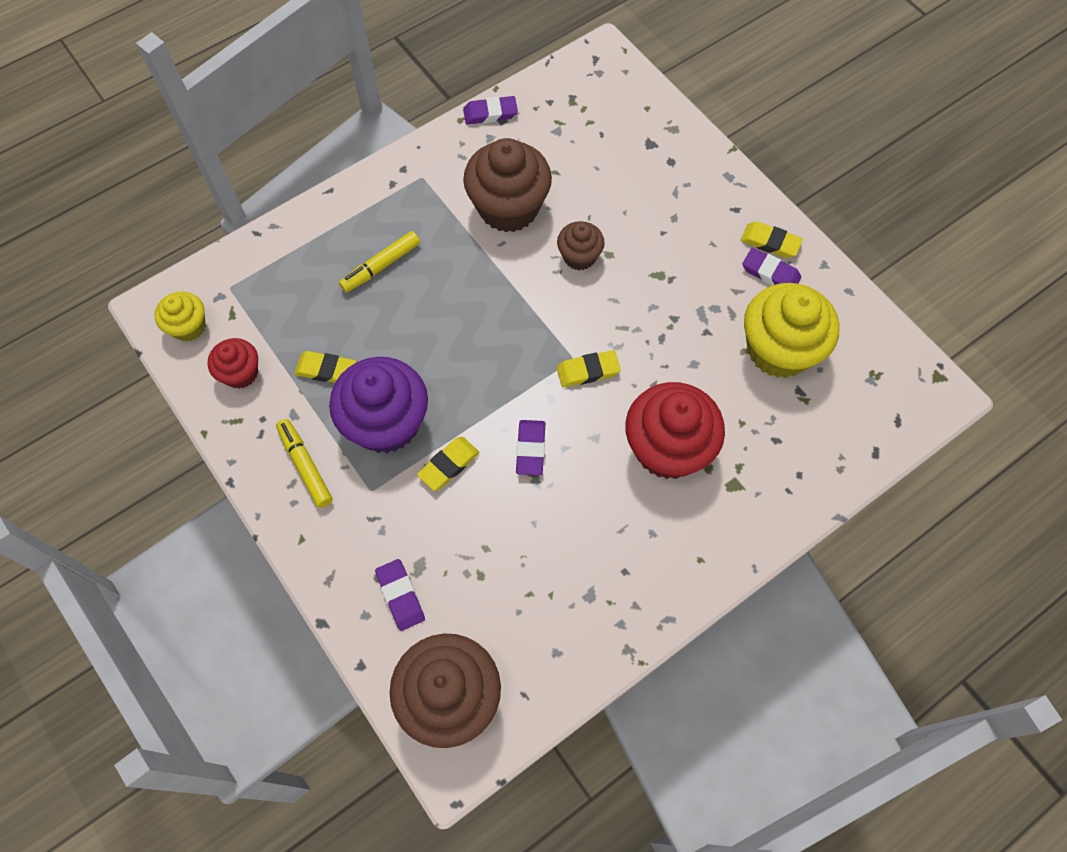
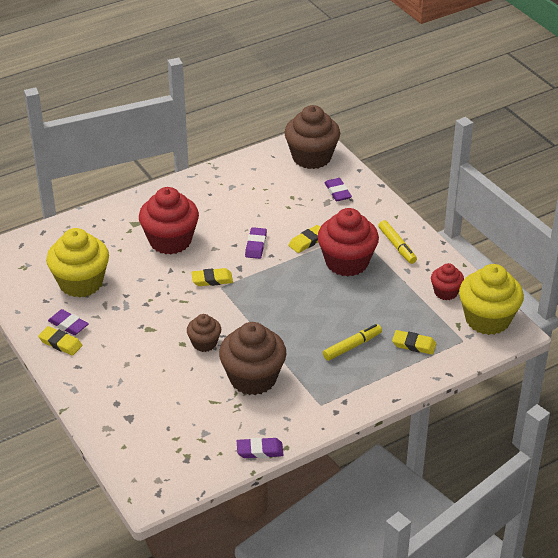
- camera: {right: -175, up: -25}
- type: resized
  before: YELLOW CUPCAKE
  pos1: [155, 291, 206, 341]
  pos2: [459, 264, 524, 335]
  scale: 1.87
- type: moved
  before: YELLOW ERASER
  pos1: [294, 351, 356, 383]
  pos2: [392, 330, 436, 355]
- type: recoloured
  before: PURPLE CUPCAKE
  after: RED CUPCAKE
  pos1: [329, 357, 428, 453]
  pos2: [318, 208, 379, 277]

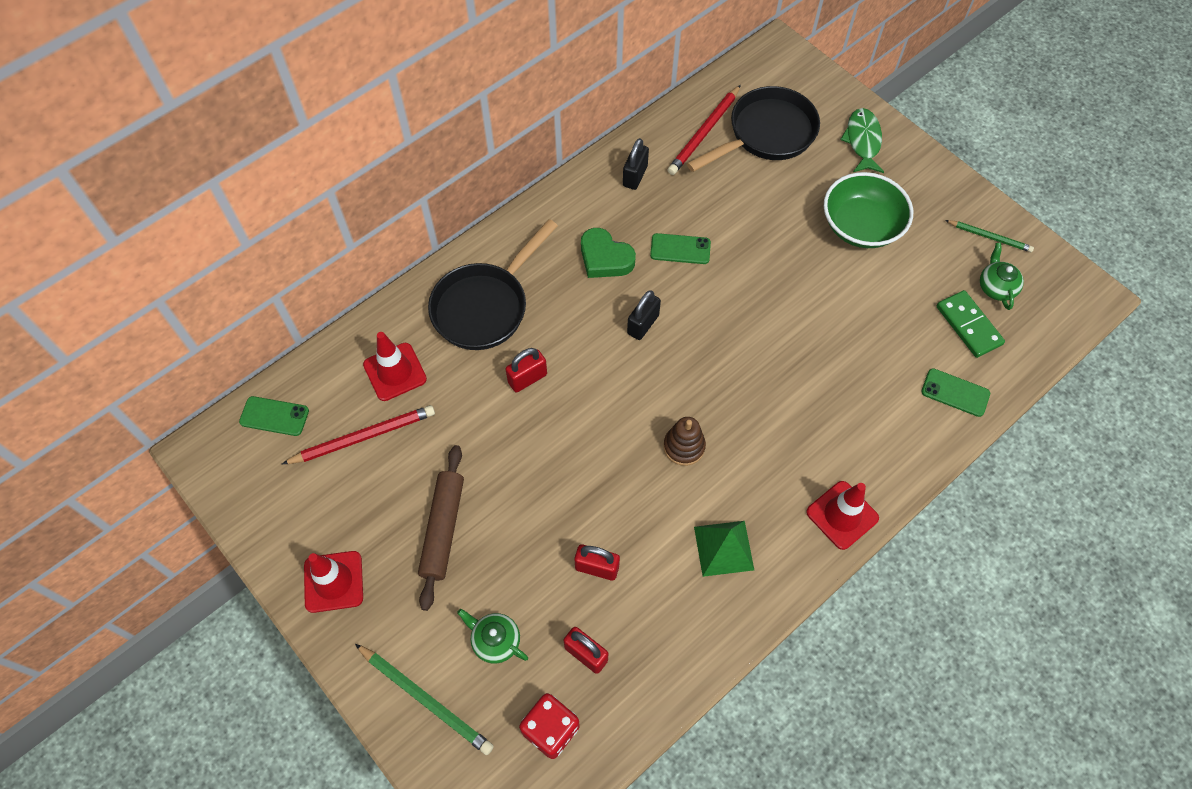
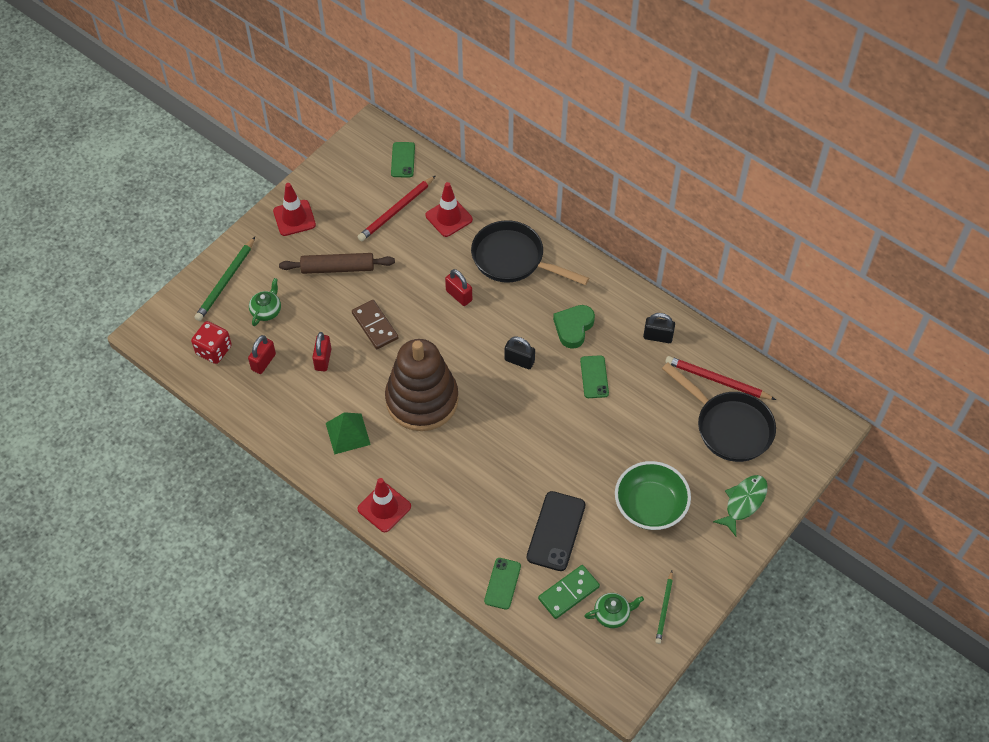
- camera: {right: 80, up: -5}
- type: turned
  before: RED PENCIL
  pos1: [282, 405, 435, 464]
  pos2: [358, 176, 435, 241]
  turn: 75
- type: resized
  before: BROWN STACKING TOY
  pos1: [664, 417, 706, 466]
  pos2: [385, 339, 459, 431]
  scale: 2.36
- type: turned
  before: GREEN FISH
  pos1: [840, 108, 884, 173]
  pos2: [713, 475, 768, 536]
  turn: -45
- type: added
  after: BROWN DOMINO
  pos2: [352, 300, 398, 349]
- type: added
  after: BLACK PHONE
  pos2: [527, 491, 585, 571]

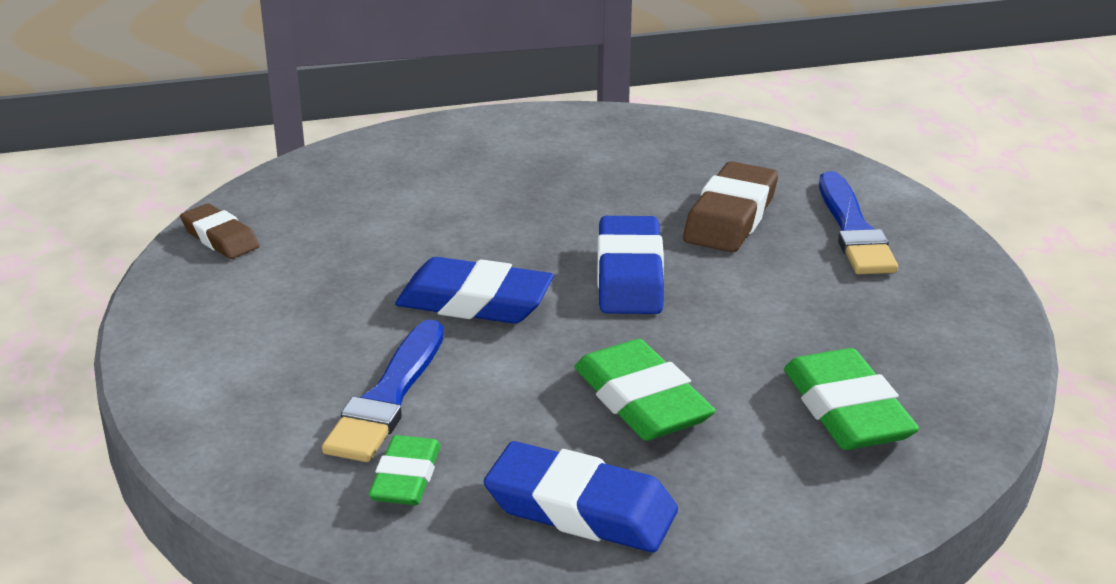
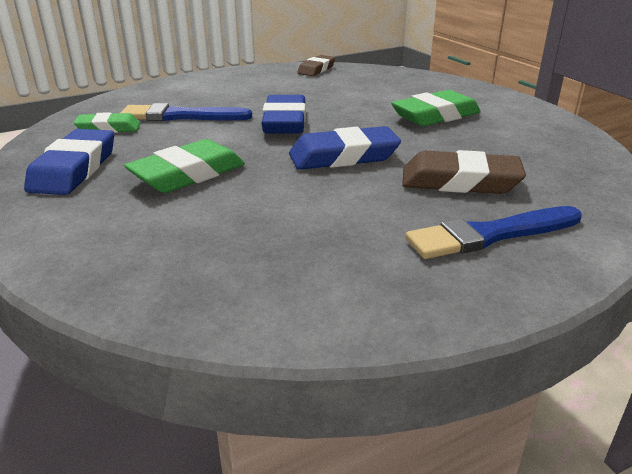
- camera: {right: 75, up: 0}
- type: moved
  before: GREEN ERASER
  pos1: [784, 348, 919, 450]
  pos2: [391, 90, 481, 126]

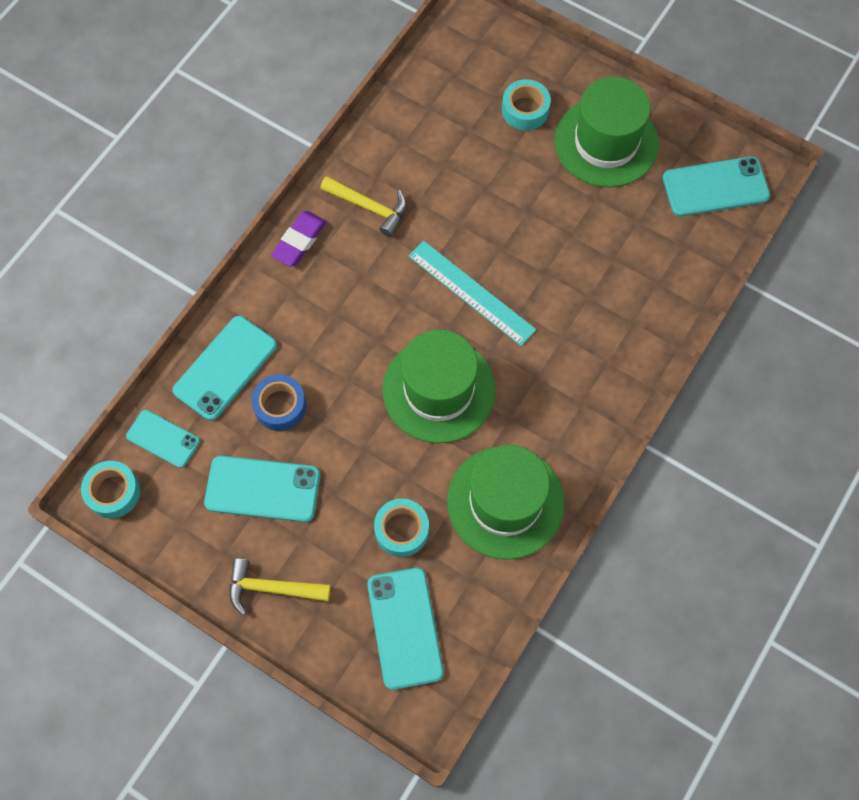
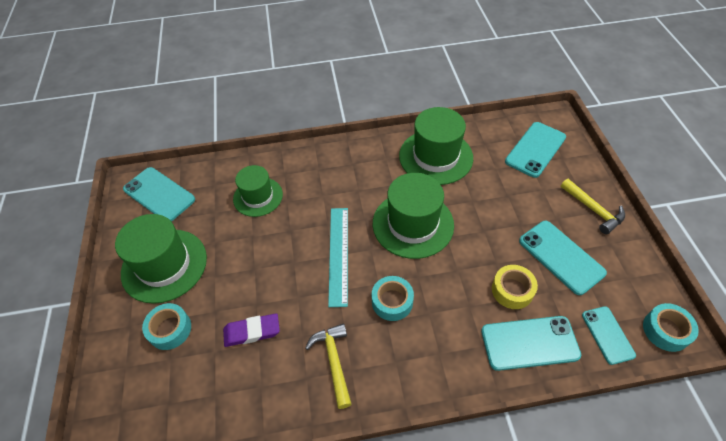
- camera: {right: -130, up: -15}
- type: recoloured
  before: BLUE TAPE
  after: YELLOW TAPE
  pos1: [252, 375, 307, 431]
  pos2: [492, 265, 538, 309]
- type: moved
  before: PURPLE ERASER
  pos1: [271, 211, 327, 267]
  pos2: [223, 313, 280, 347]
- type: moved
  before: TURQUOISE TAPE
  pos1: [374, 499, 429, 557]
  pos2: [372, 276, 414, 321]
- type: added
  after: GREEN HAT
  pos2: [233, 165, 283, 217]

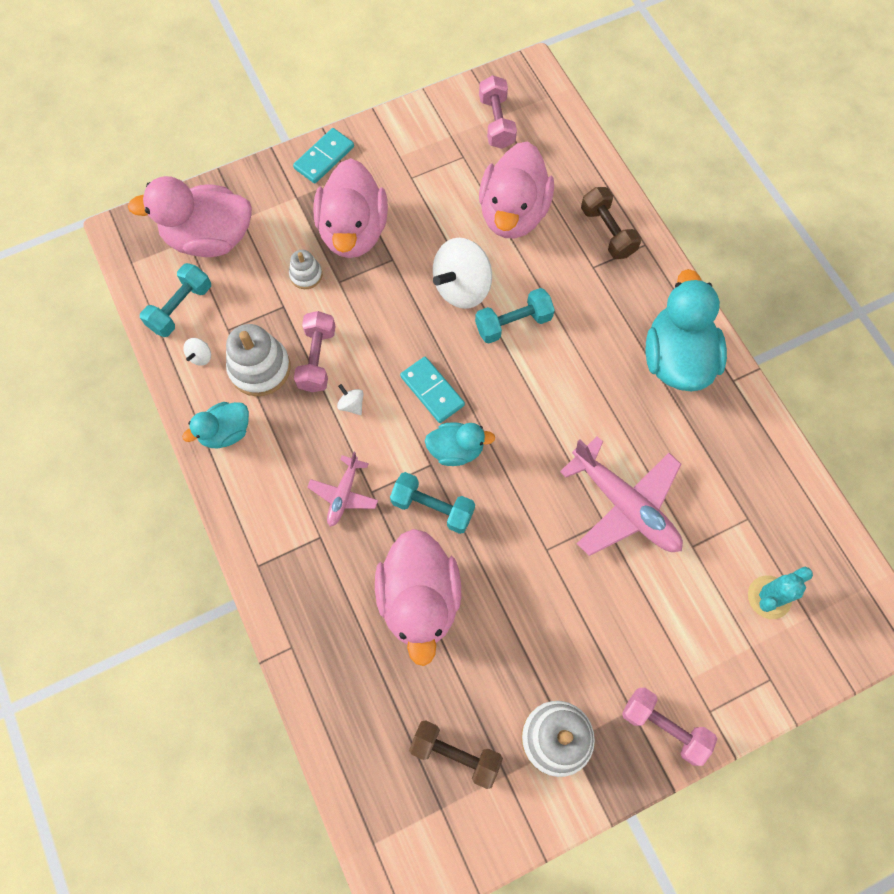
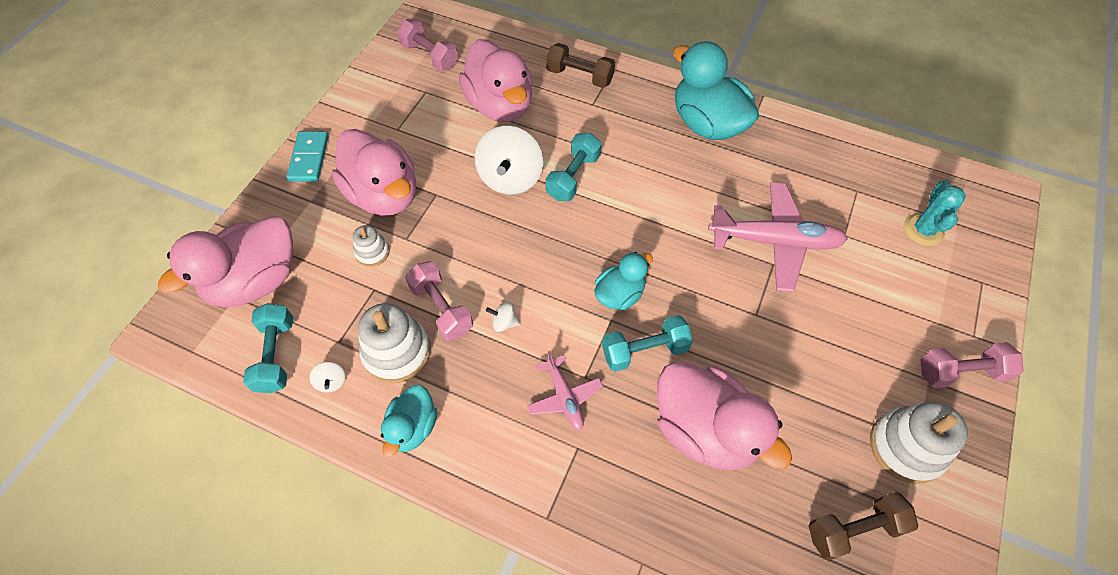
- camera: {right: -40, up: -10}
- type: removed
  before: TURQUOISE DOMINO
  pos1: [400, 357, 465, 423]

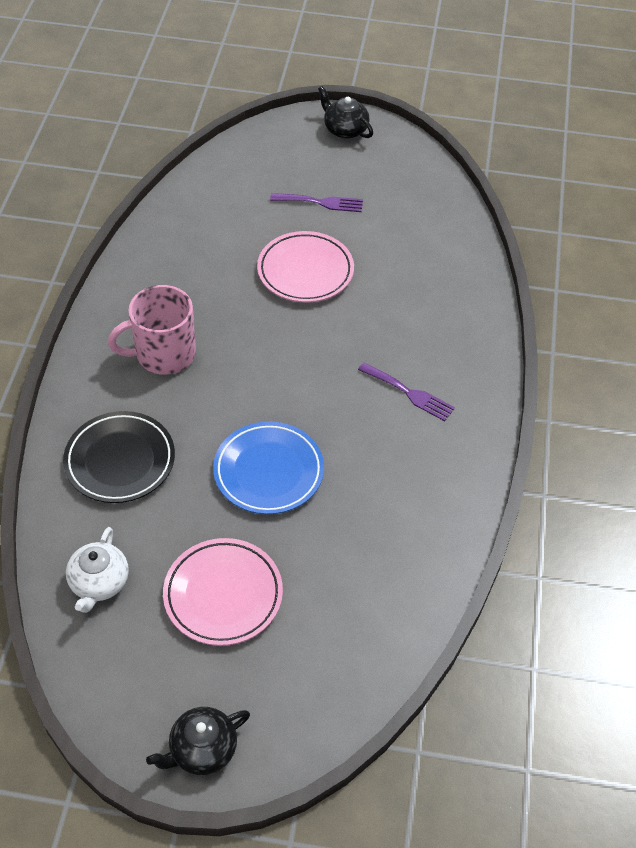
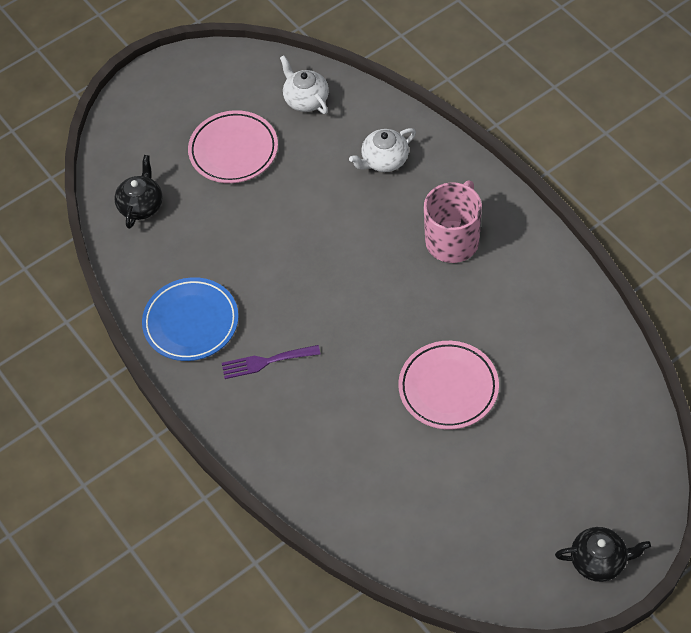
- camera: {right: 140, up: 5}
- type: replaced
  before: BLACK PLATE
  after: WHITE TEAPOT
  pos1: [63, 411, 175, 503]
  pos2: [349, 128, 416, 172]
- type: moved
  before: BLACK TEAPOT
  pos1: [146, 707, 250, 775]
  pos2: [114, 155, 163, 229]
- type: moved
  before: BLUE PLATE
  pos1: [213, 421, 324, 514]
  pos2: [142, 277, 239, 361]
- type: removed
  before: PURPLE FORK
  pos1: [270, 193, 363, 212]

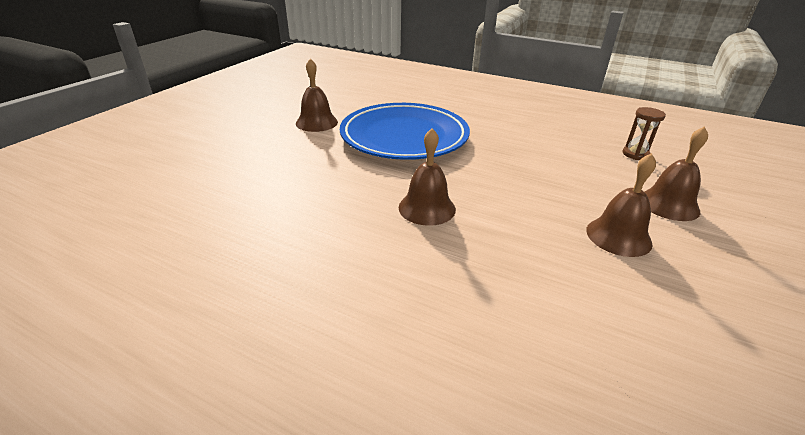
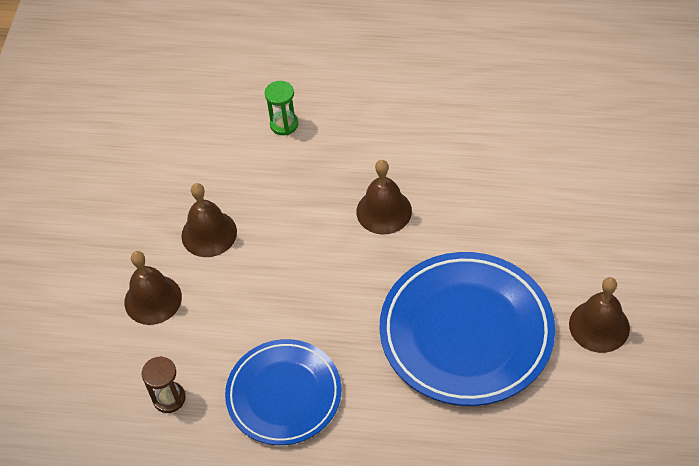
- camera: {right: 165, up: 20}
- type: added
  after: BLUE PLATE
  pos2: [225, 339, 341, 445]
- type: added
  after: GREEN HOURGLASS
  pos2: [265, 81, 298, 135]

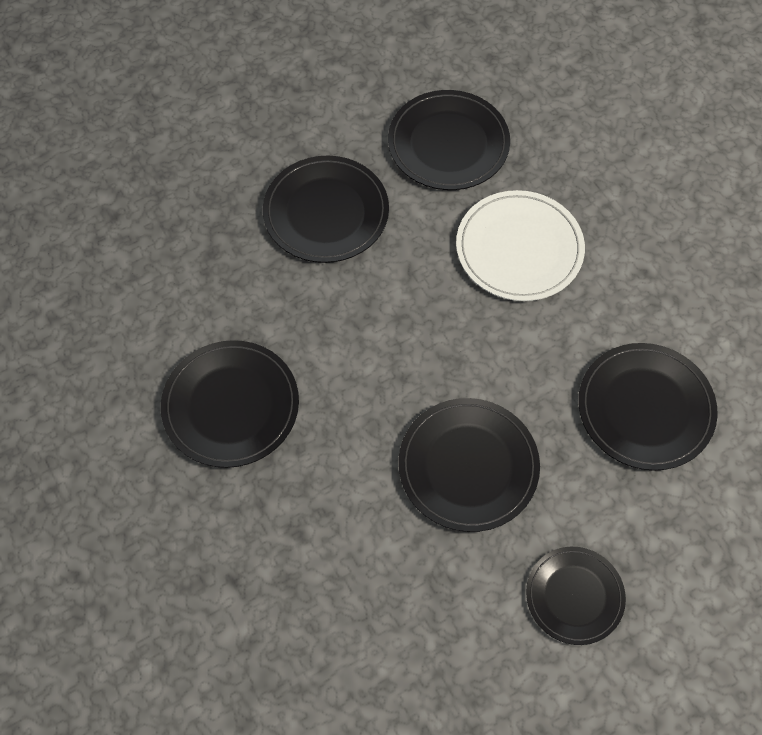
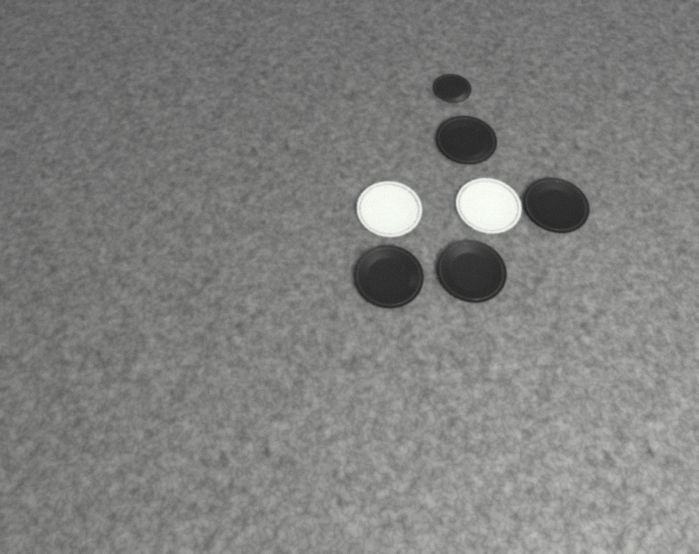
- camera: {right: -150, up: 0}
- type: removed
  before: BLACK PLATE
  pos1: [578, 343, 718, 471]
- type: added
  after: WHITE PLATE
  pos2: [456, 178, 522, 234]

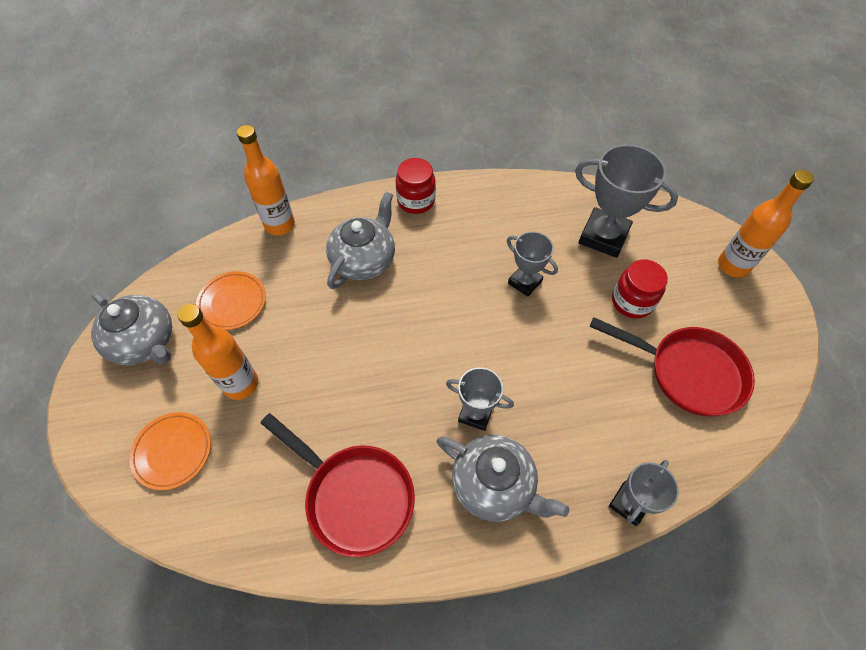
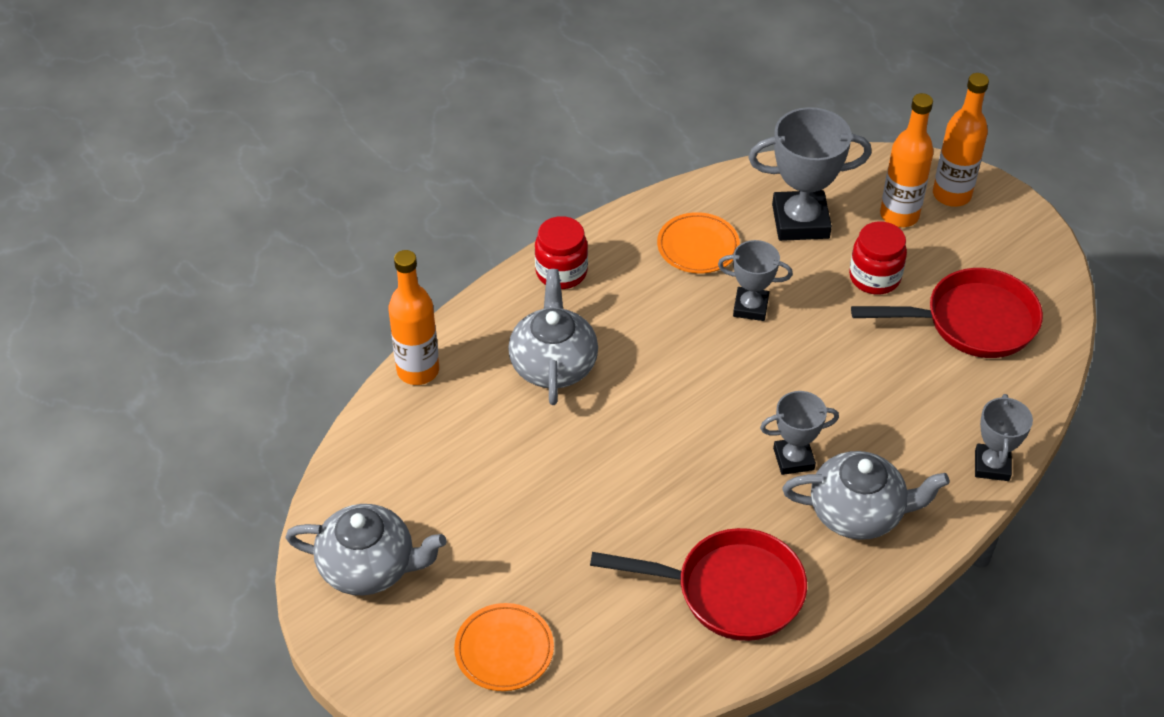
- camera: {right: -30, up: -10}
- type: moved
  before: ORANGE BOTTLE
  pos1: [177, 304, 258, 400]
  pos2: [880, 93, 934, 227]
- type: moved
  before: ORANGE PLATE
  pos1: [196, 271, 266, 330]
  pos2: [657, 212, 740, 273]

